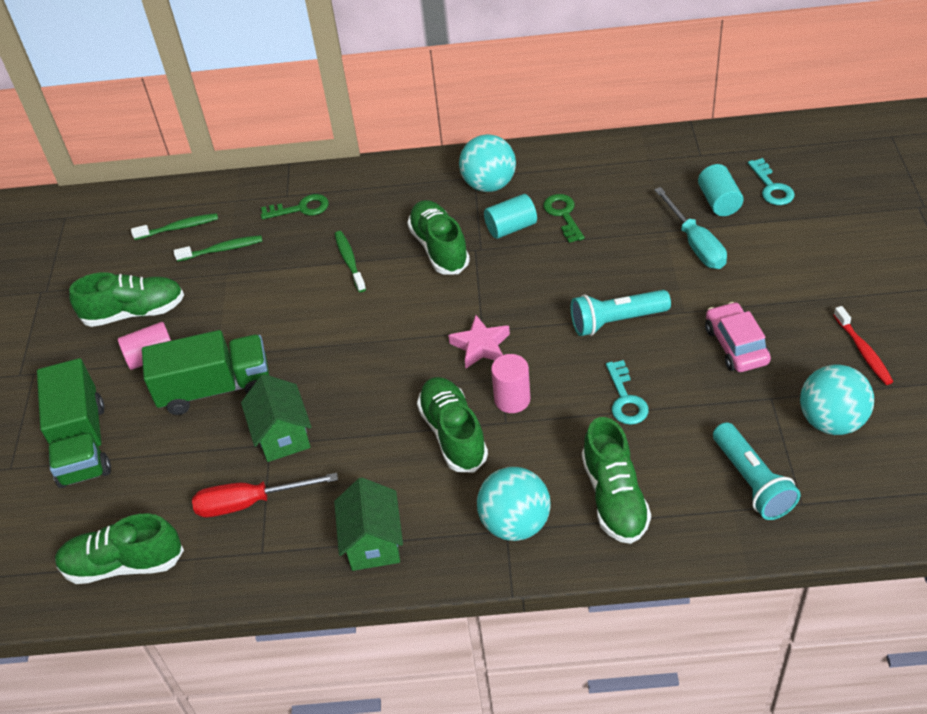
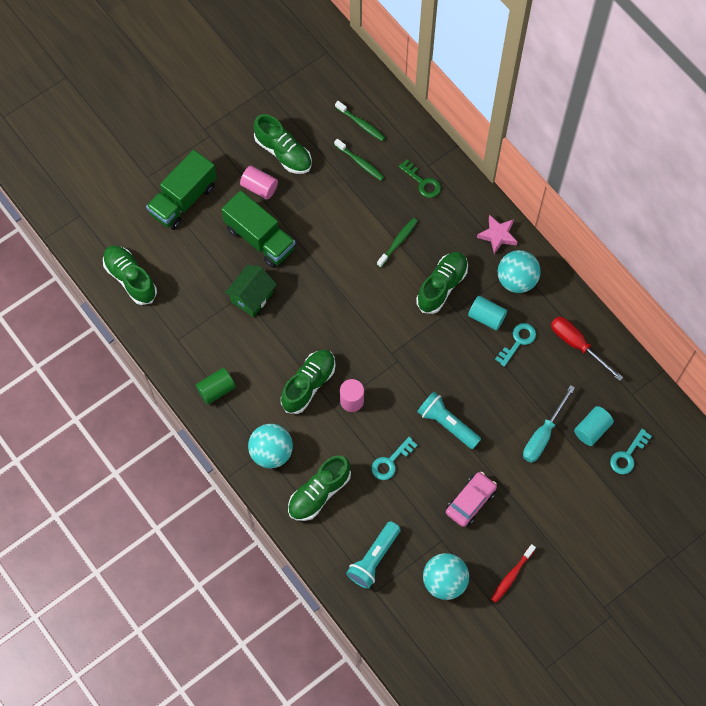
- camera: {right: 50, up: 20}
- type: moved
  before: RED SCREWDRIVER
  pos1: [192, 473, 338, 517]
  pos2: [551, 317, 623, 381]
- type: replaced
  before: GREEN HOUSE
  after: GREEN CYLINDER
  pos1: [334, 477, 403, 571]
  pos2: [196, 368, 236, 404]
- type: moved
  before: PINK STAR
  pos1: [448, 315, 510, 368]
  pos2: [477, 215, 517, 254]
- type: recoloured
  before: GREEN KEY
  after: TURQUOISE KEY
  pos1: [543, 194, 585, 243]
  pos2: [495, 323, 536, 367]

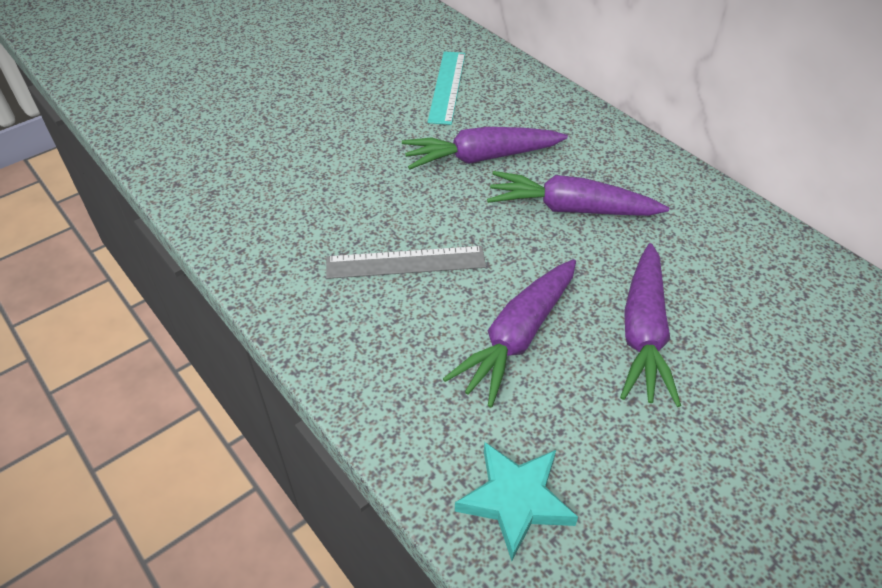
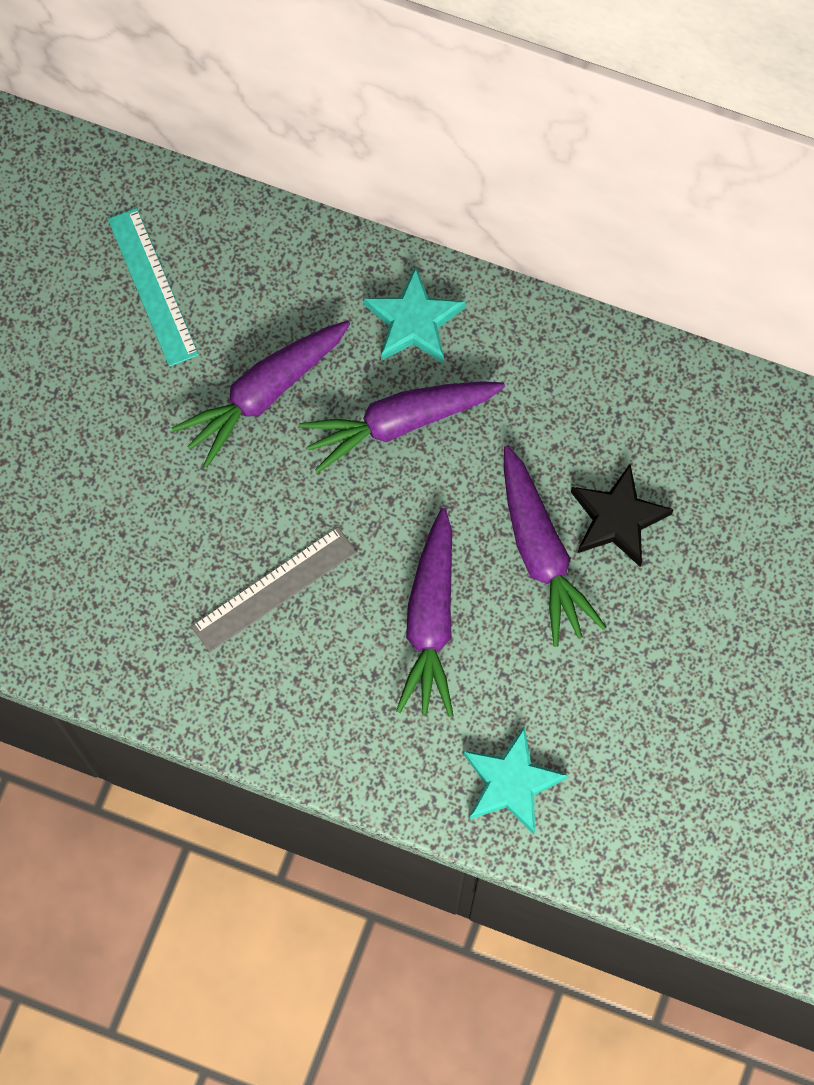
- camera: {right: -30, up: 25}
- type: added
  after: TURQUOISE STAR
  pos2: [364, 267, 465, 363]
- type: added
  after: BLACK STAR
  pos2: [571, 464, 674, 567]

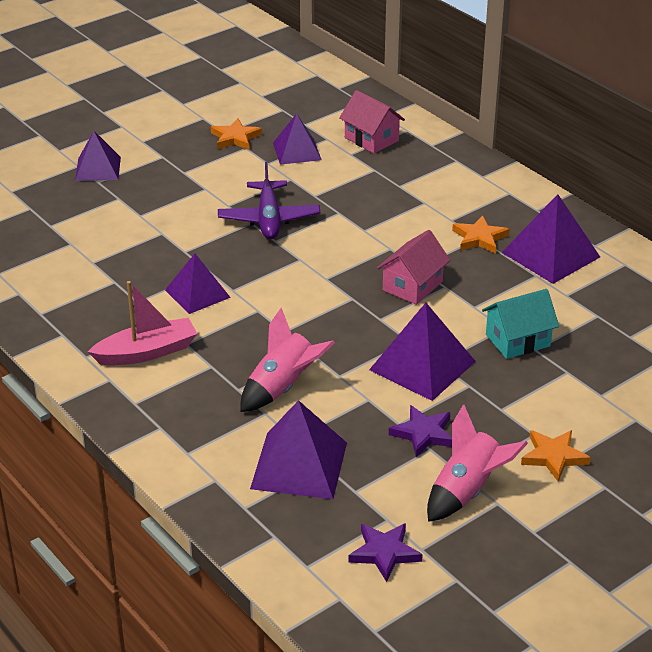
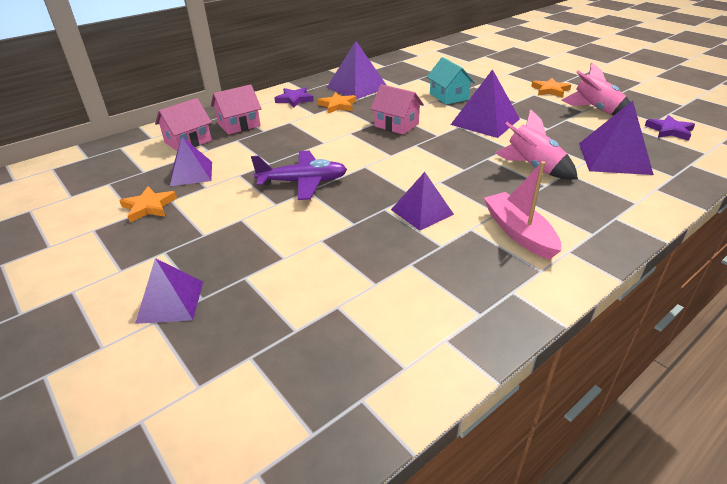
- camera: {right: -90, up: 0}
- type: moved
  before: PURPLE STAR
  pos1: [389, 405, 452, 457]
  pos2: [274, 87, 314, 108]
- type: added
  after: PINK HOUSE
  pos2: [211, 84, 262, 135]

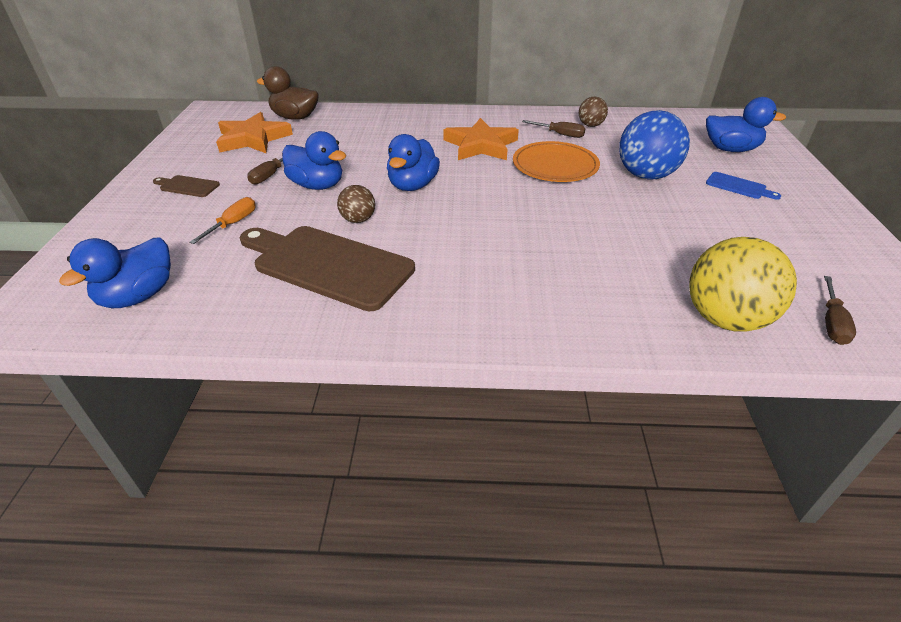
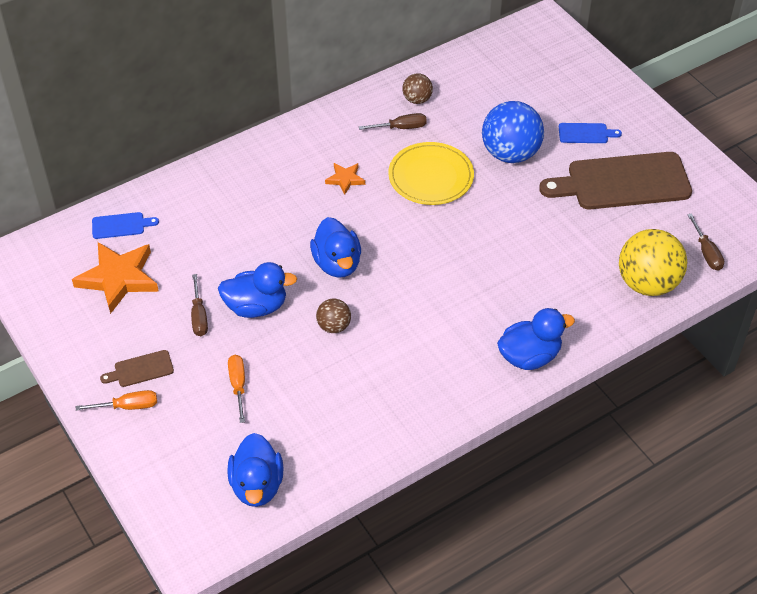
- camera: {right: -35, up: 10}
- type: moved
  before: BROWN CUTTING BOARD
  pos1: [240, 226, 415, 311]
  pos2: [539, 152, 692, 209]
- type: replaced
  before: BROWN DUCK
  after: BLUE CUTTING BOARD
  pos1: [257, 66, 319, 120]
  pos2: [92, 212, 159, 239]
- type: resized
  before: ORANGE STAR
  pos1: [444, 118, 519, 160]
  pos2: [325, 163, 365, 195]
  scale: 0.5
- type: recoloured
  before: ORANGE PLATE
  after: YELLOW PLATE
  pos1: [513, 141, 600, 182]
  pos2: [388, 142, 474, 205]
- type: moved
  before: BLUE DUCK
  pos1: [706, 97, 786, 152]
  pos2: [497, 308, 575, 370]
- type: added
  after: ORANGE SCREWDRIVER
  pos2: [76, 390, 157, 411]

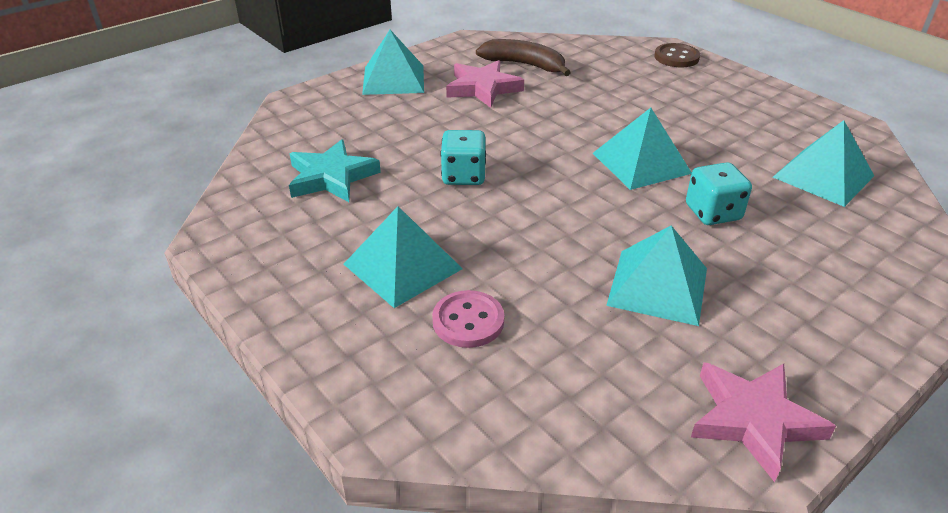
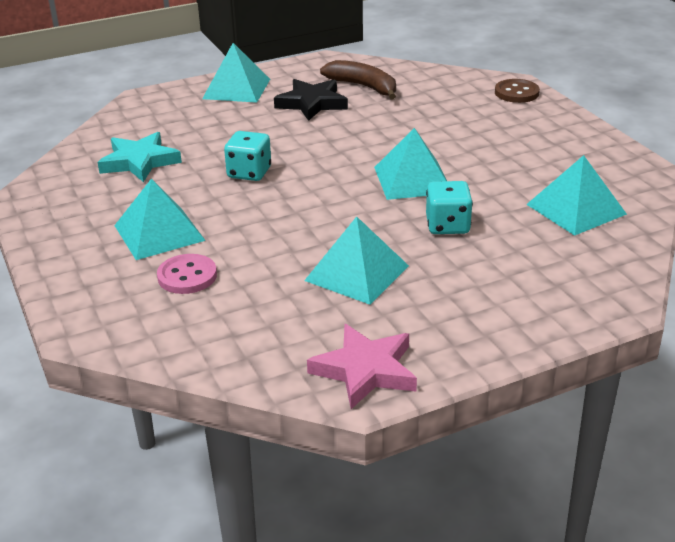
- camera: {right: 15, up: -5}
- type: recoloured
  before: PINK STAR
  after: BLACK STAR
  pos1: [446, 60, 524, 108]
  pos2: [274, 79, 348, 121]

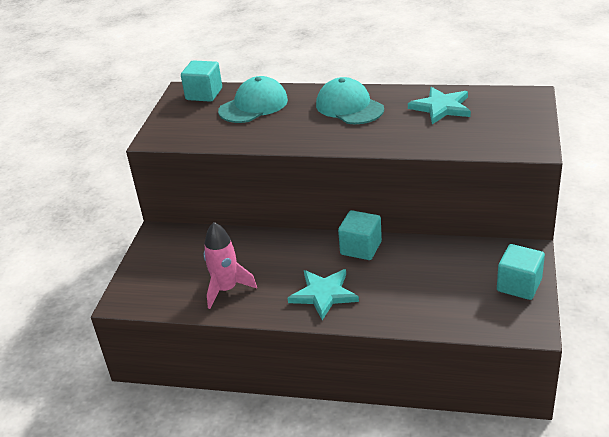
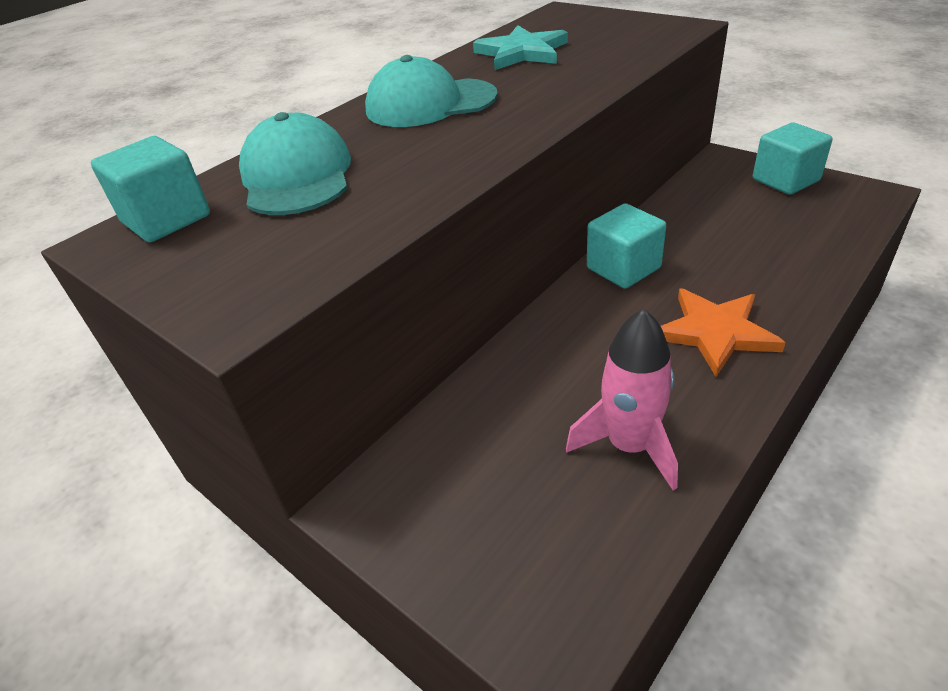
- camera: {right: -60, up: 5}
- type: recoloured
  before: TURQUOISE STAR
  after: ORANGE STAR
  pos1: [288, 269, 359, 320]
  pos2: [661, 289, 786, 377]

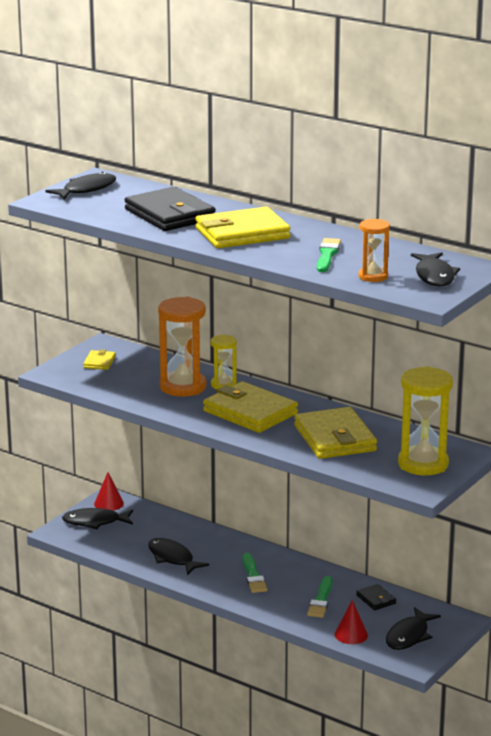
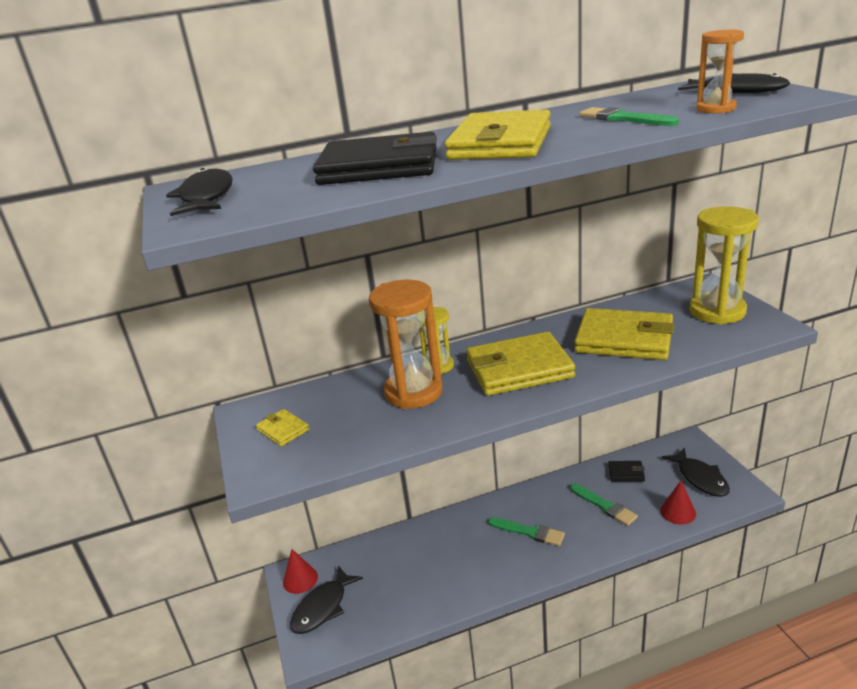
- camera: {right: -50, up: 5}
- type: removed
  before: BLACK FISH
  pos1: [148, 538, 209, 575]

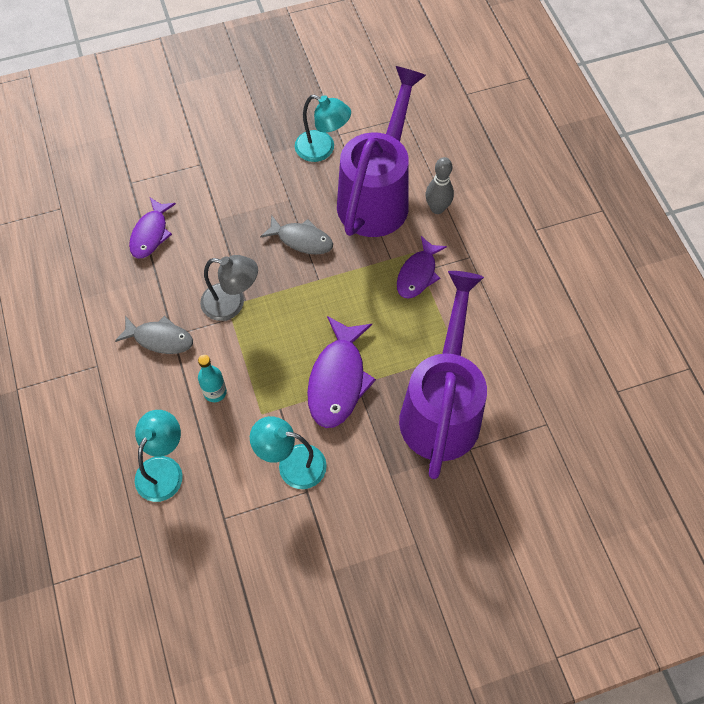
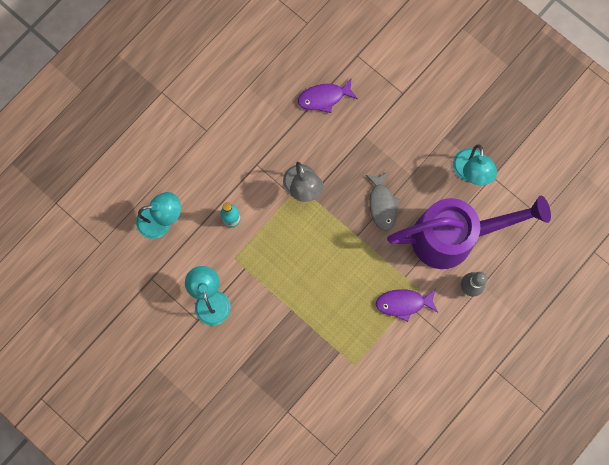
- camera: {right: 60, up: 15}
- type: removed
  before: GREY FISH
  pos1: [115, 316, 193, 354]
- type: removed
  before: PURPLE FISH
  pos1: [307, 316, 376, 428]
- type: removed
  before: PURPLE WATERING CAN
  pos1: [399, 271, 487, 479]

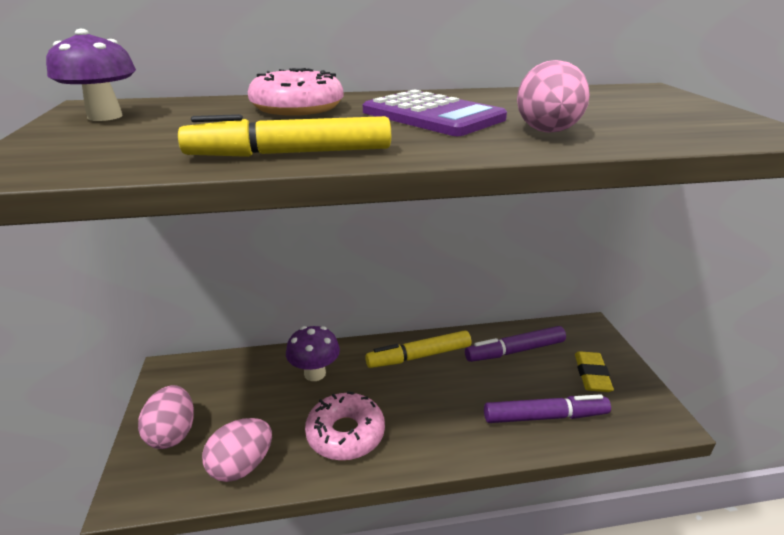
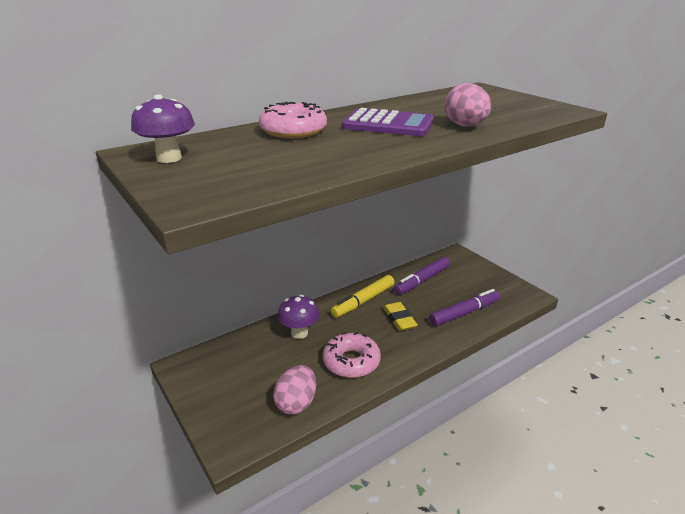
- camera: {right: -25, up: 0}
- type: removed
  before: PINK EGG
  pos1: [138, 385, 194, 449]
- type: removed
  before: YELLOW MARKER
  pos1: [178, 114, 391, 157]
- type: moved
  before: YELLOW ERASER
  pos1: [575, 351, 614, 392]
  pos2: [383, 302, 418, 331]

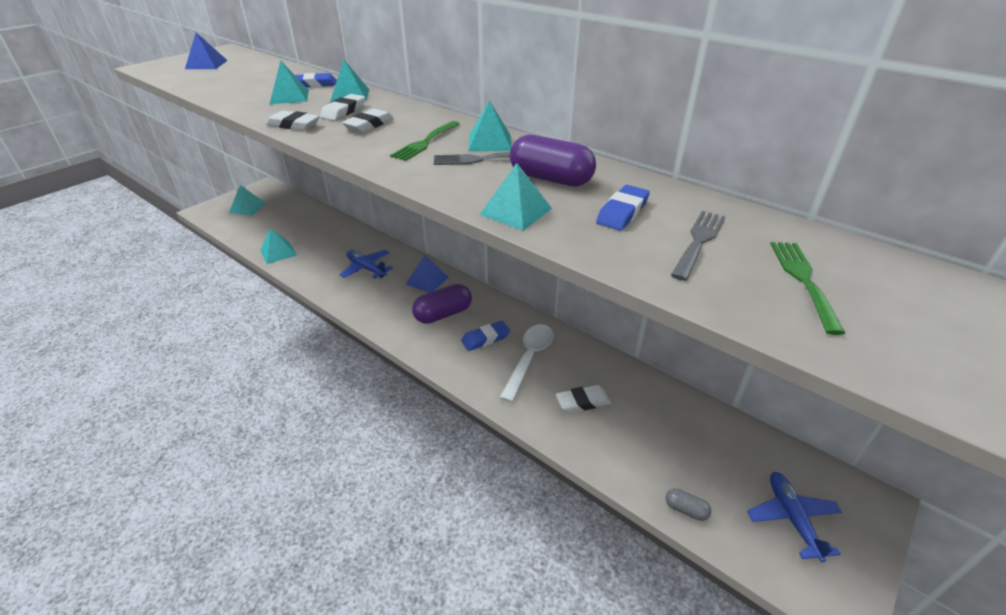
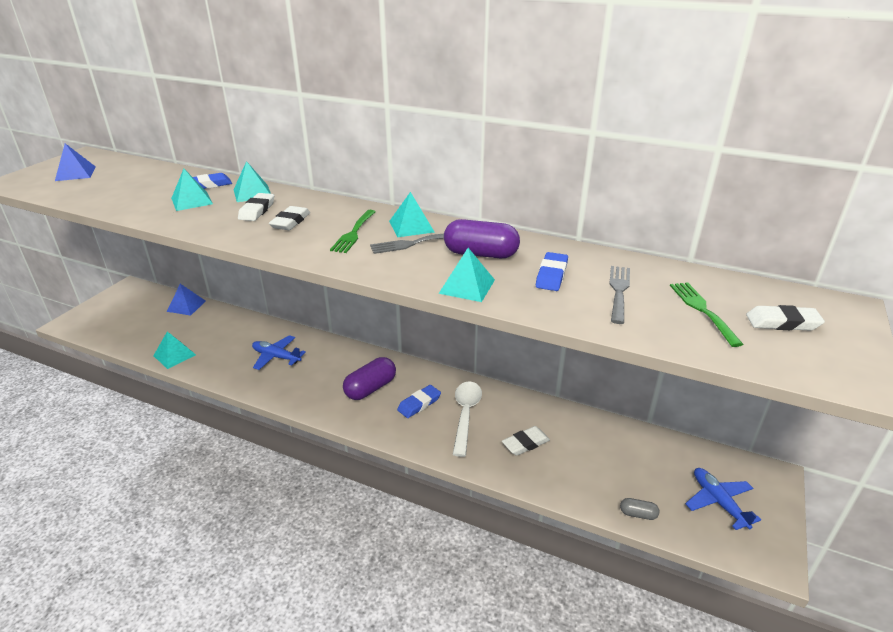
- camera: {right: -15, up: -5}
- type: removed
  before: TURQUOISE PYRAMID
  pos1: [229, 185, 266, 216]
- type: moved
  before: WHITE ERASER
  pos1: [266, 110, 320, 131]
  pos2: [746, 305, 825, 330]
- type: moved
  before: BLUE PYRAMID
  pos1: [406, 255, 449, 293]
  pos2: [167, 284, 206, 315]

